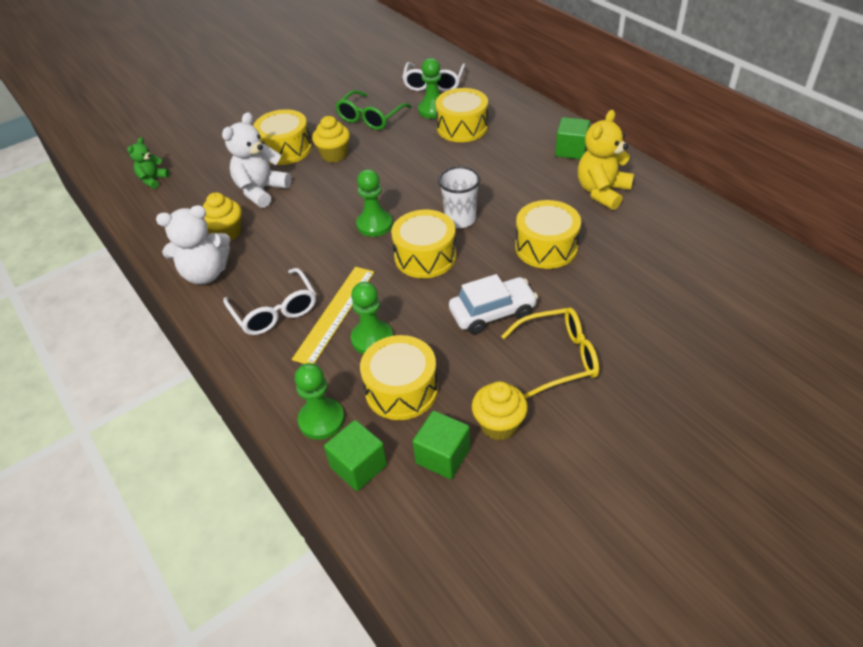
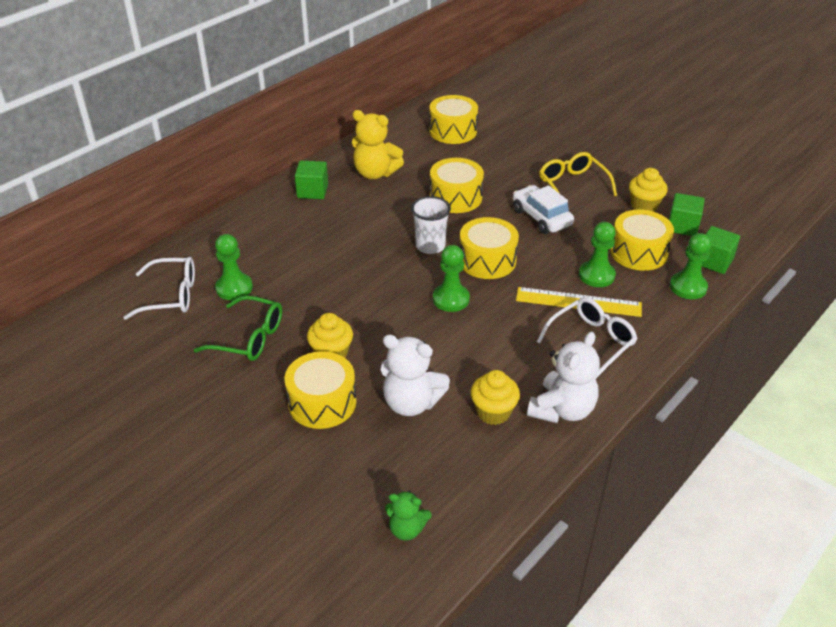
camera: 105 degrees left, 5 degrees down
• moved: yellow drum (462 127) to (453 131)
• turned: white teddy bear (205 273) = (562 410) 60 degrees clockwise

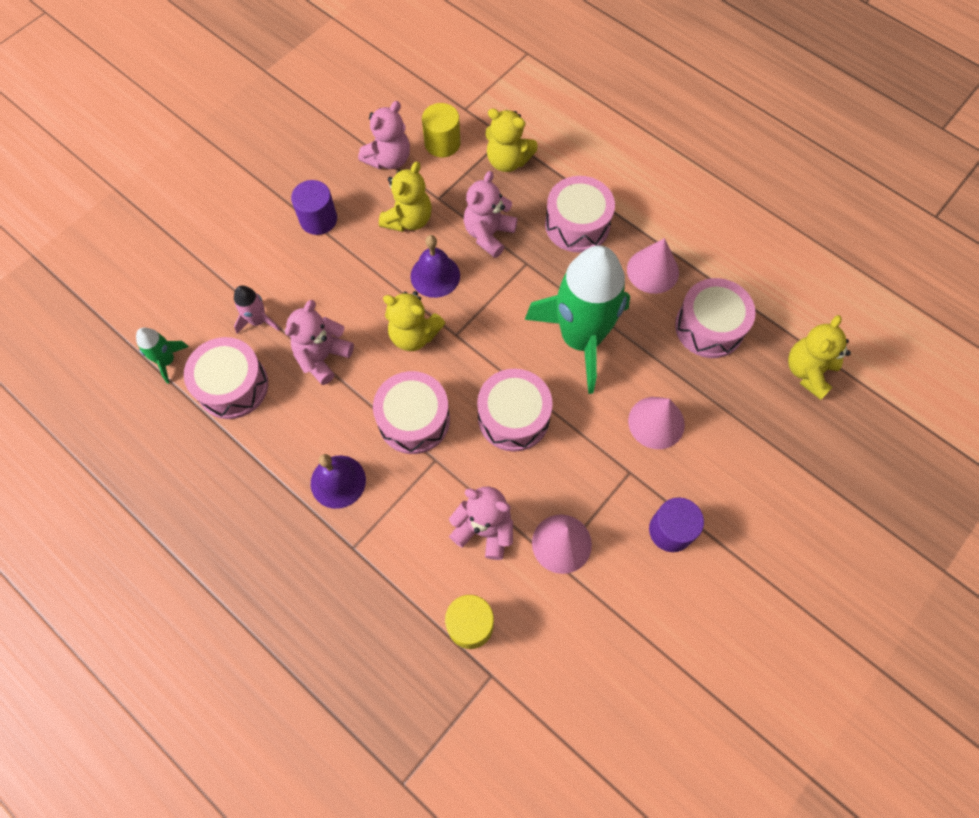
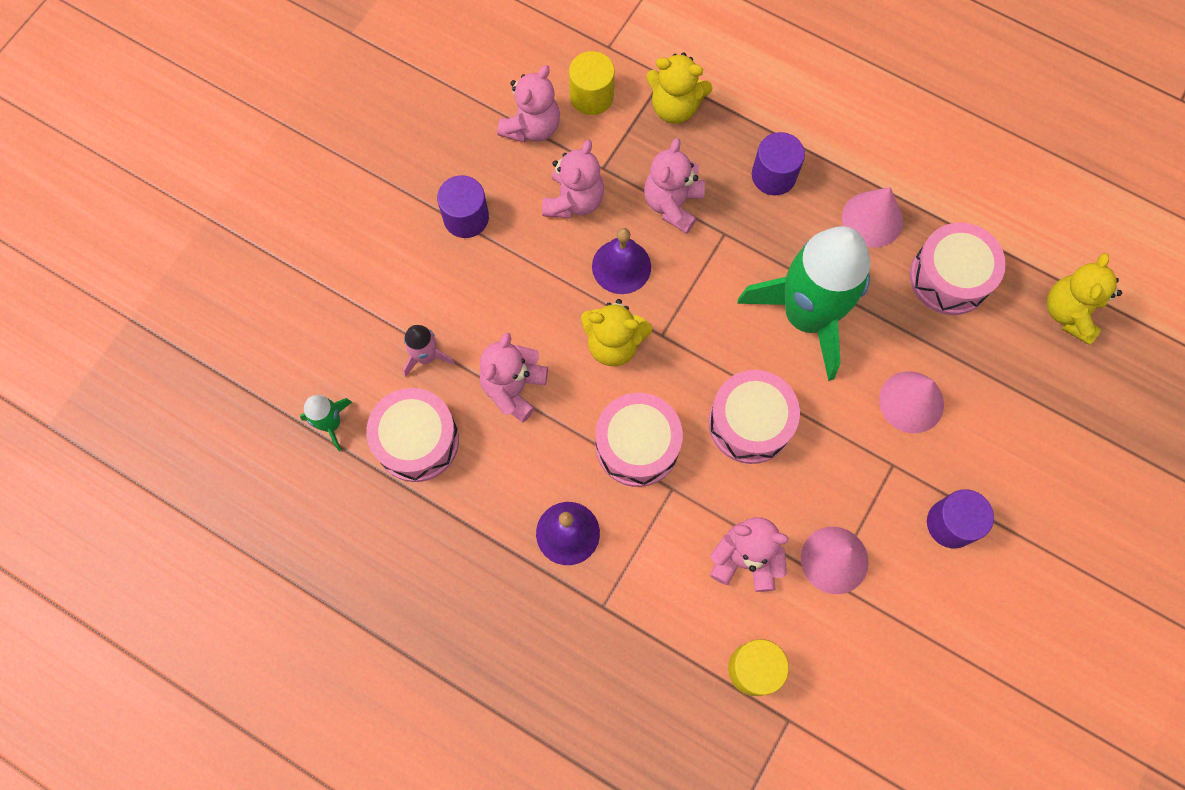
camera: 10 degrees left, 5 degrees up
• replaced: pink drum (577 224) to purple cylinder (773 175)
• recoloured: yellow teddy bear (408 219) to pink teddy bear (573 200)

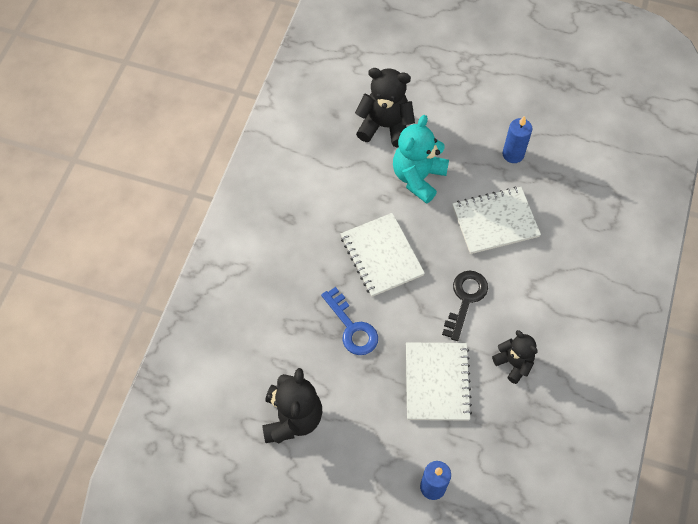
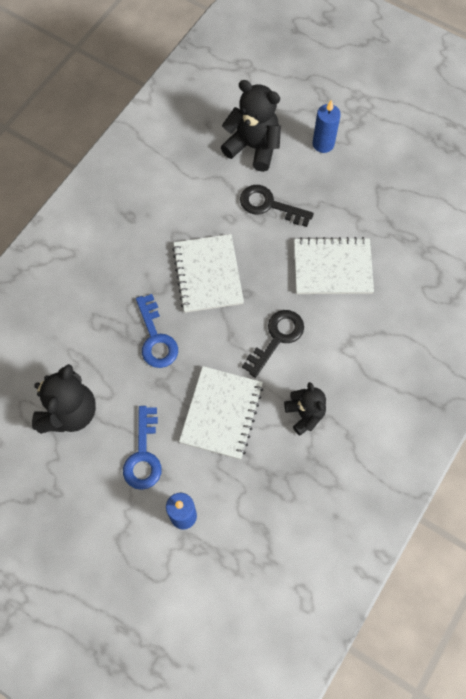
camera: 15 degrees right, 5 degrees up
• added: blue key (143 455)
• moved: blue candle (513 154) to (323 144)
• replaced: turquoise teddy bear (418 177) to black key (269 205)

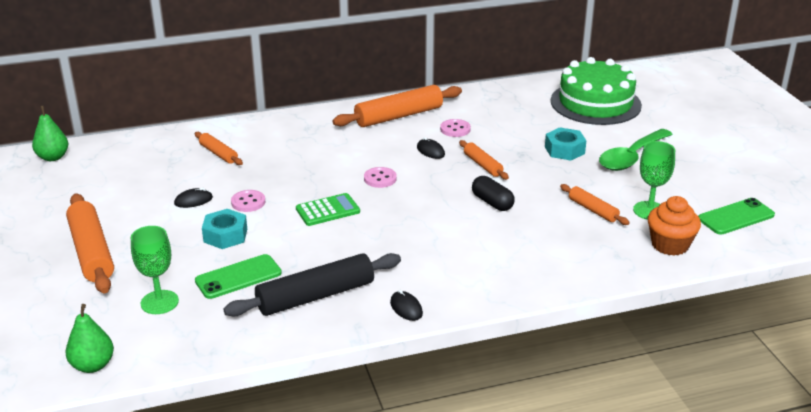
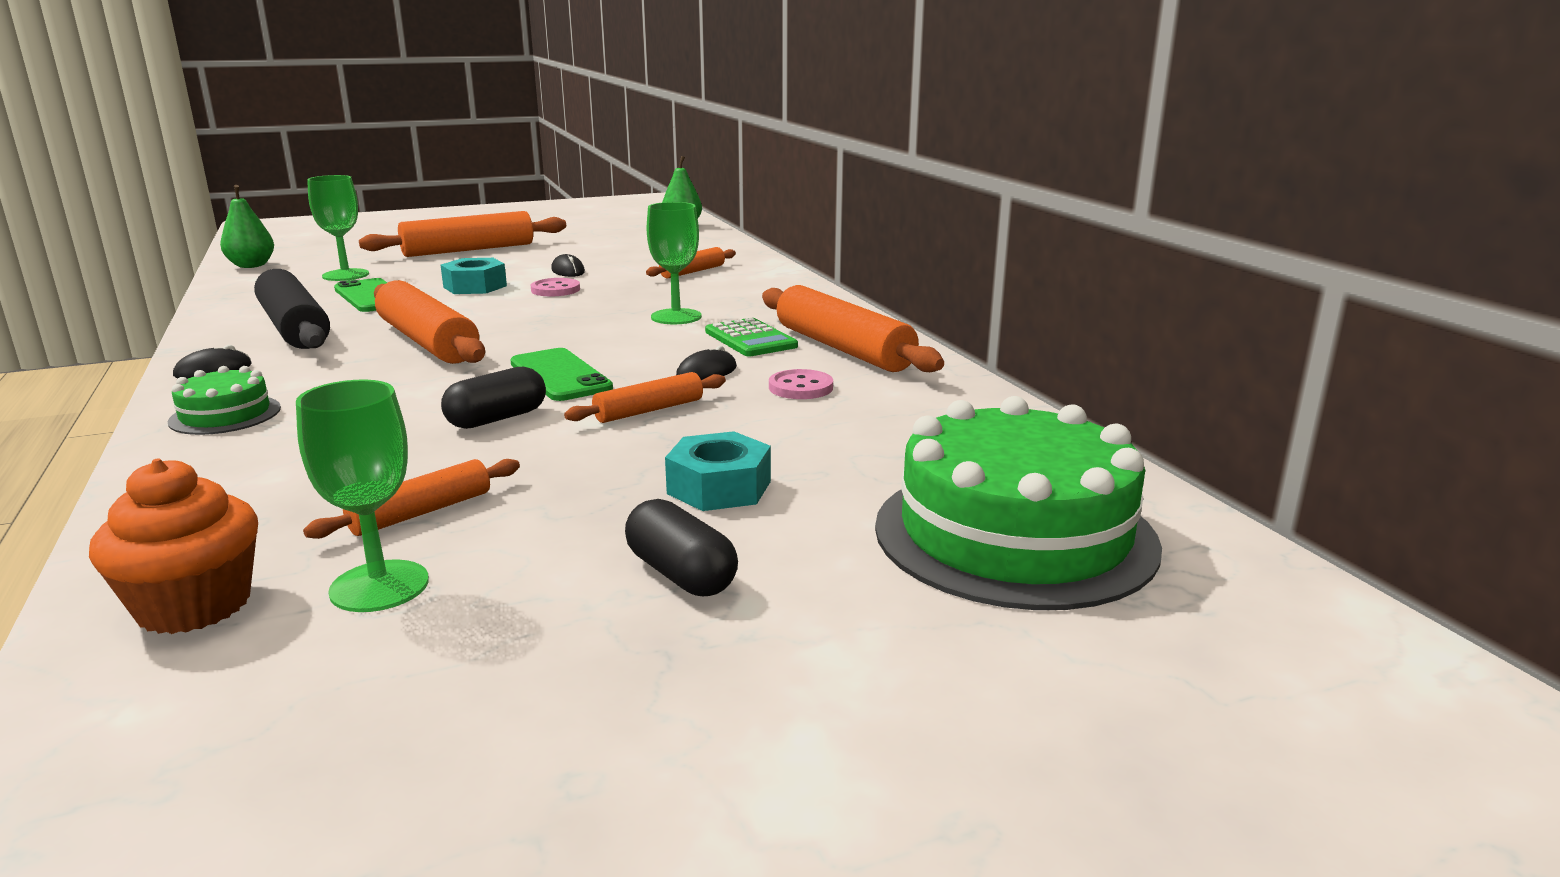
camera: 85 degrees right, 10 degrees down
• removed: pink button (380 179)
• added: green cake (225 415)
• added: orange rolling pin (427 342)
• added: green goblet (676 317)
• moved: green calculator (327 210) to (750 339)
• moved: green phone (736 217) to (560 376)
• replaced: green spoon (631 157) to black capsule (681 574)

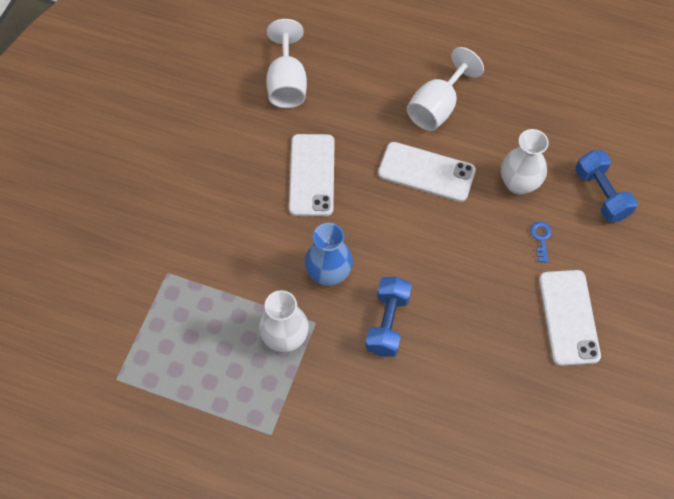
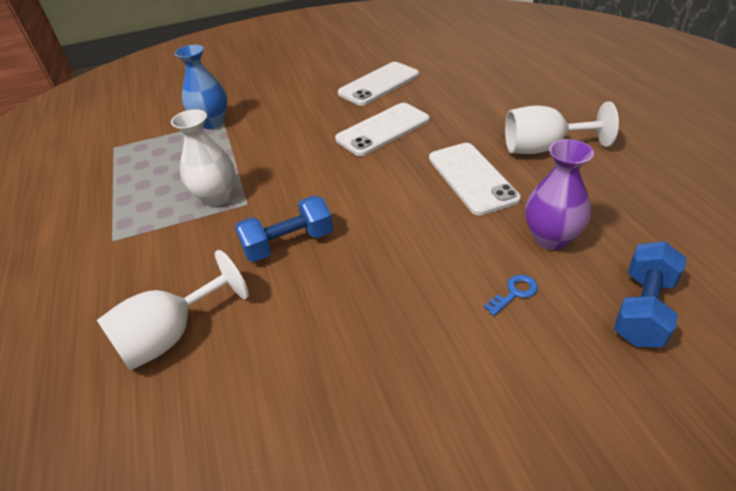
camera: 55 degrees right, 20 degrees down
• moved: white goblet (287 83) to (171 335)
• moved: blue vase (329 273) to (212 122)
• moved: white phone (568 317) to (379 84)
• recoloured: white vase (519 184) to purple vase (550 238)

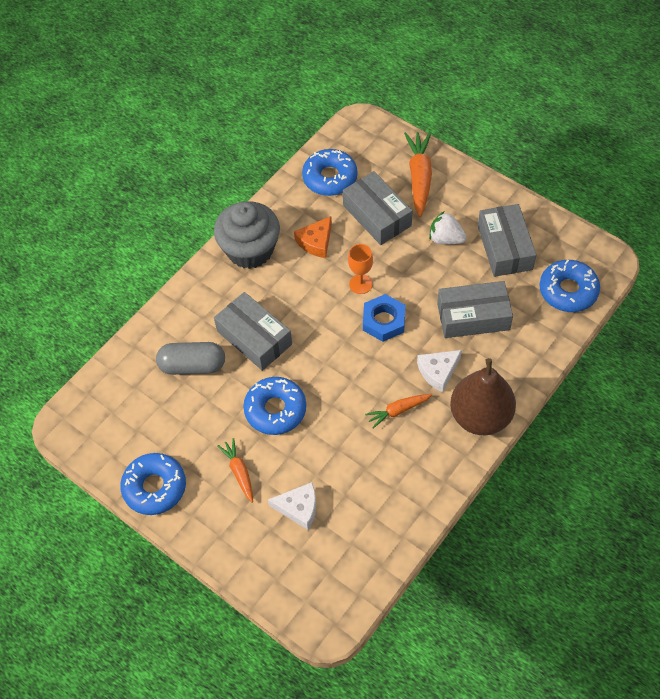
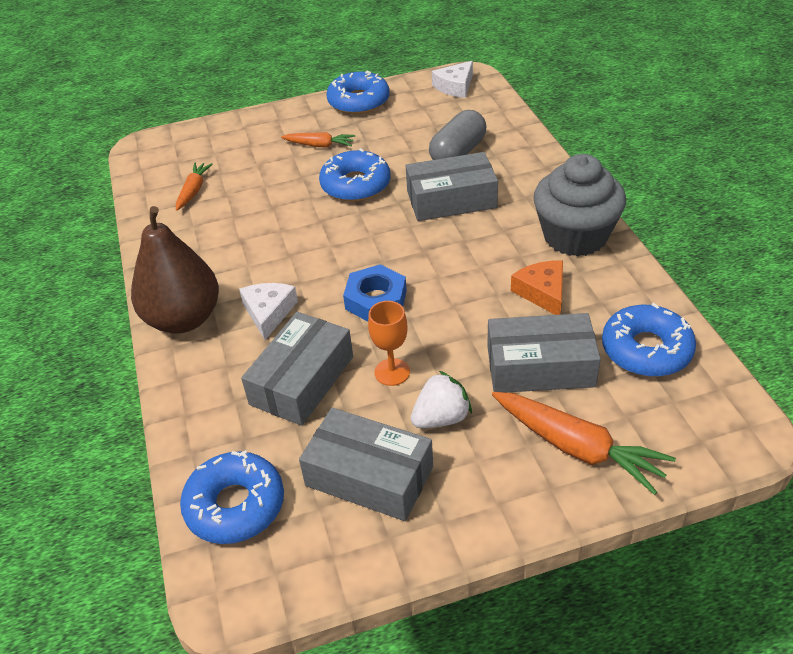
camera: 125 degrees right, 15 degrees down
• moved: white cheese (298 508) to (455 86)
• moved: orange goblet (360 284) to (392 372)
• moved: orange carrot (398 411) to (193 191)

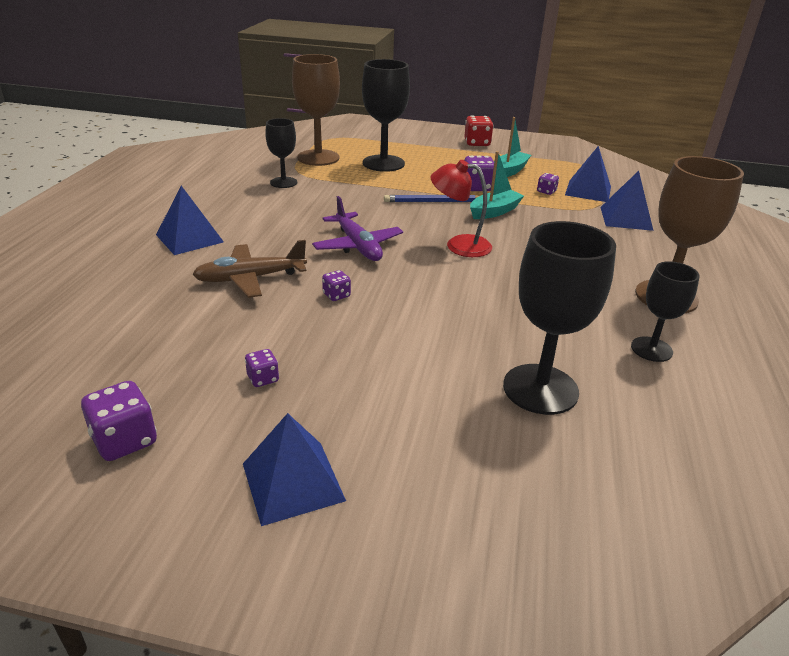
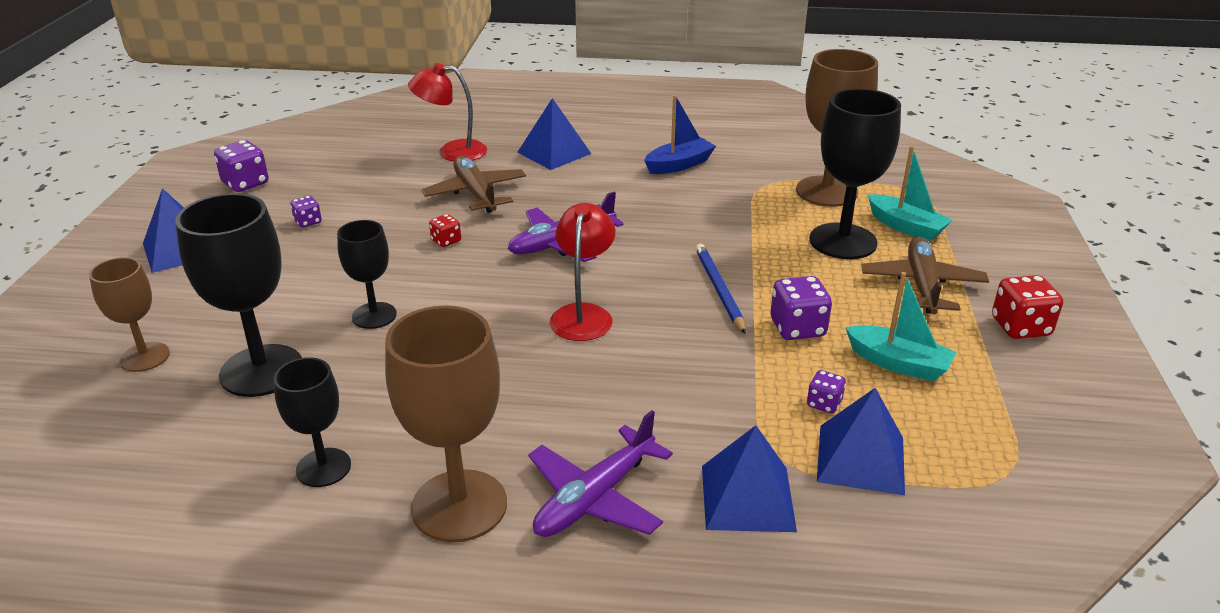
camera: 85 degrees right, 0 degrees up
• added: brown goblet (145 357)
• added: red lamp (452 152)
• added: purple plane (595 498)
• added: blue boat (679 165)
• added: brown plane (922 285)
• moved: black goblet (283 182) to (374 315)
• moved: turquoise boat (494 211) to (906 227)
• recoloured: purple dice (336 295) to red dice (446 241)

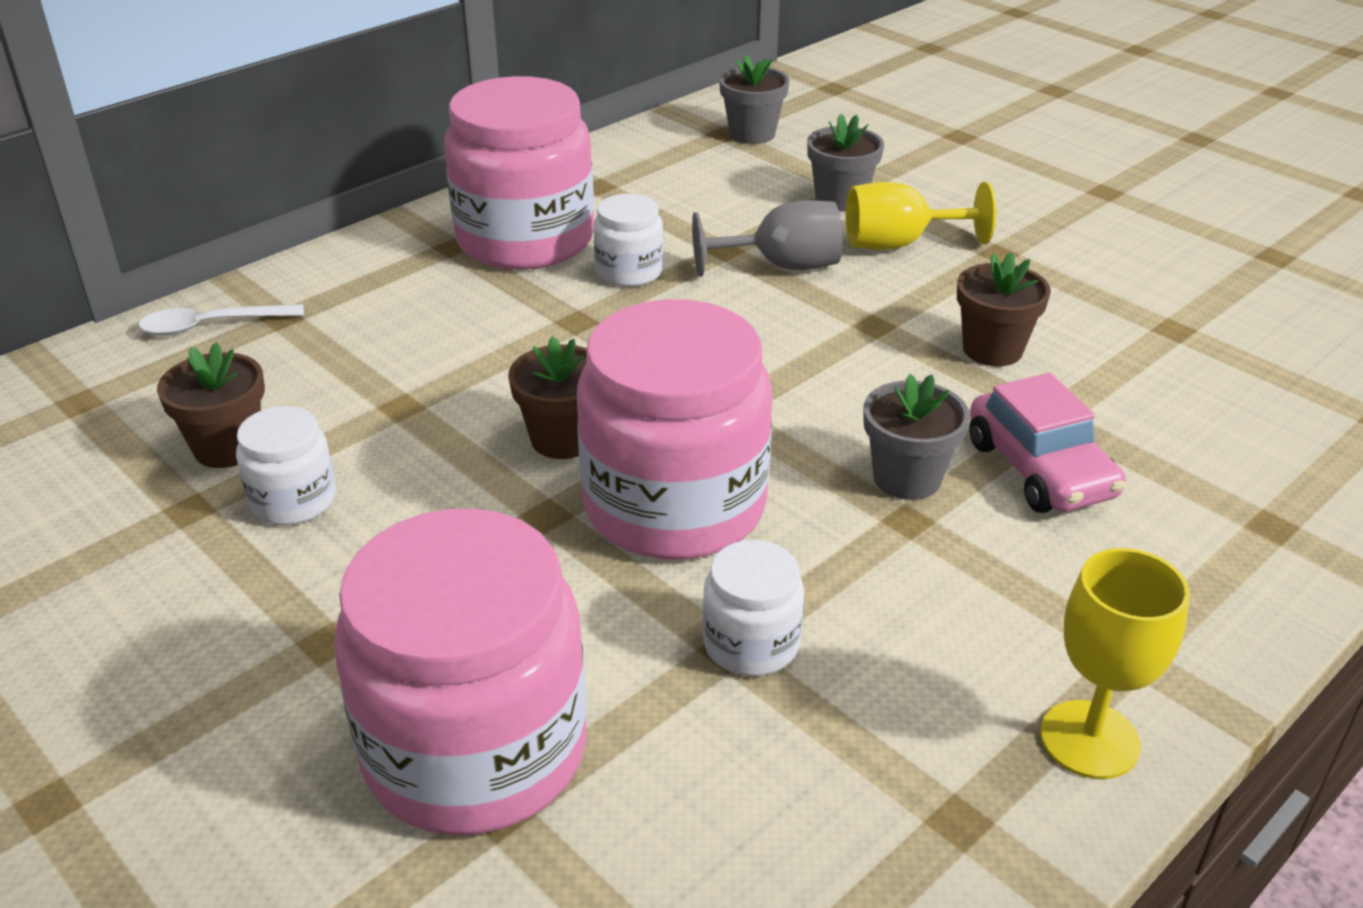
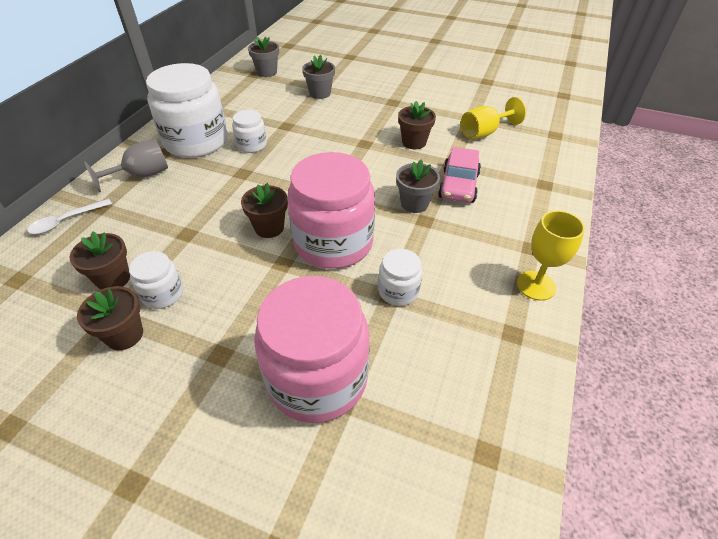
camera: 25 degrees left, 10 degrees up
• added: brown flower pot (124 335)
• moved: grey goblet (782 266) to (141 175)
• moved: yellow goblet (899 244) to (484 133)
• recoloured: pink jar (525 239) to white jar (196 141)
• turned: pink car (1040 469) = (458 186) 60 degrees clockwise

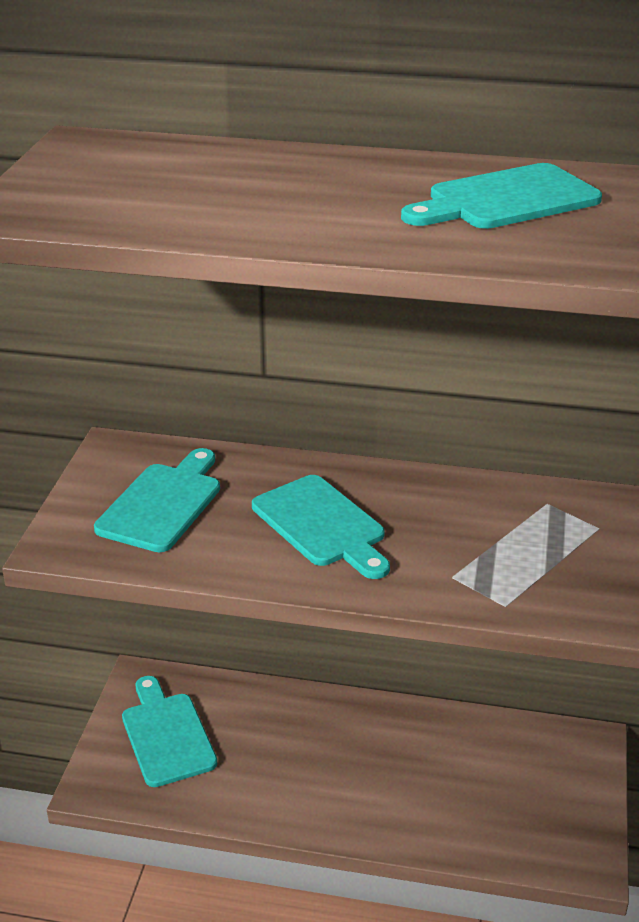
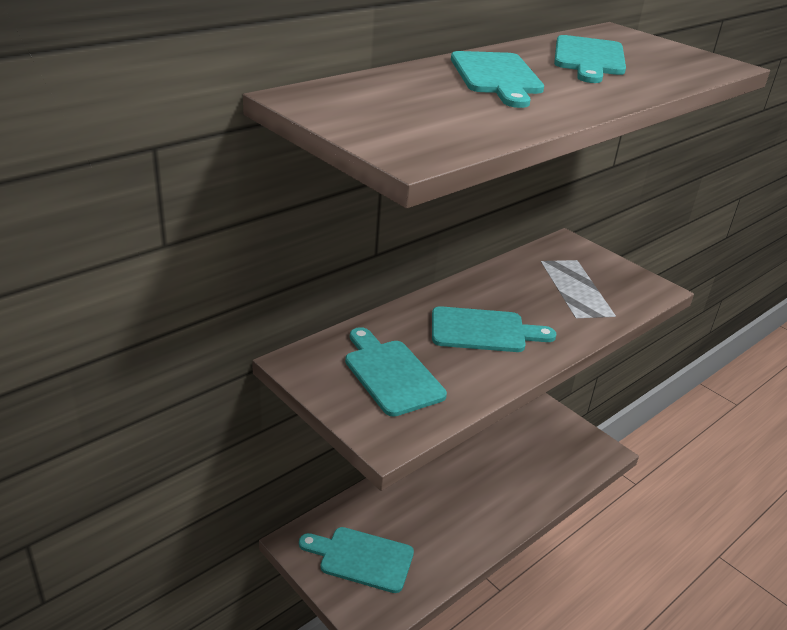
camera: 55 degrees left, 0 degrees up
• added: turquoise cutting board (496 77)

